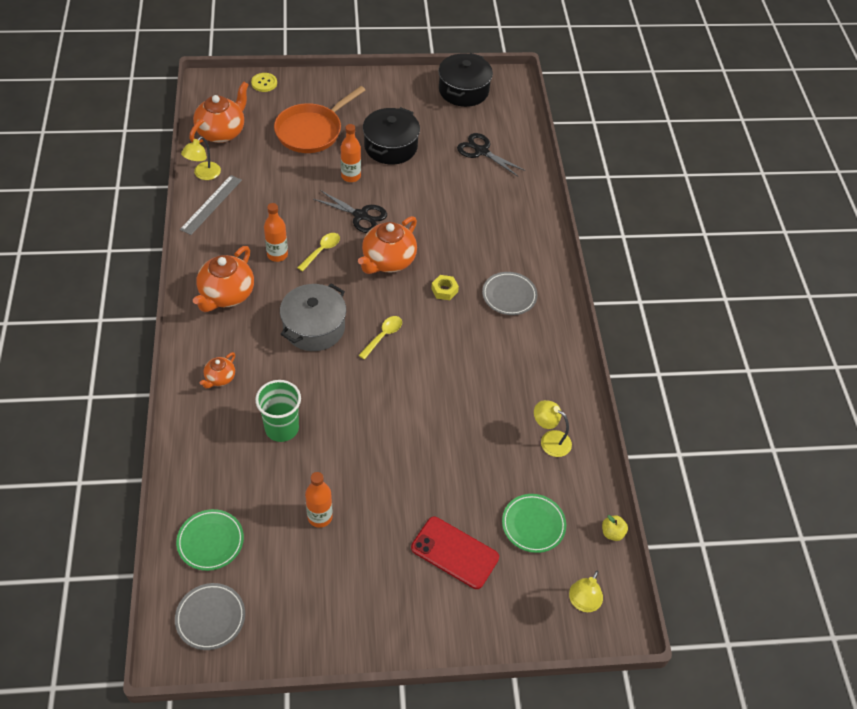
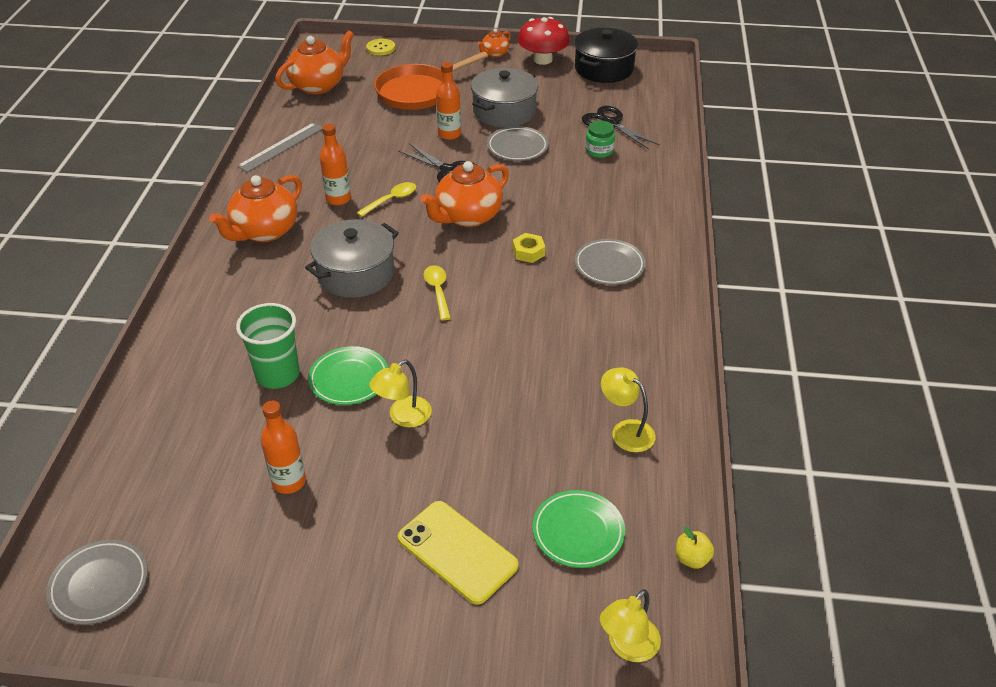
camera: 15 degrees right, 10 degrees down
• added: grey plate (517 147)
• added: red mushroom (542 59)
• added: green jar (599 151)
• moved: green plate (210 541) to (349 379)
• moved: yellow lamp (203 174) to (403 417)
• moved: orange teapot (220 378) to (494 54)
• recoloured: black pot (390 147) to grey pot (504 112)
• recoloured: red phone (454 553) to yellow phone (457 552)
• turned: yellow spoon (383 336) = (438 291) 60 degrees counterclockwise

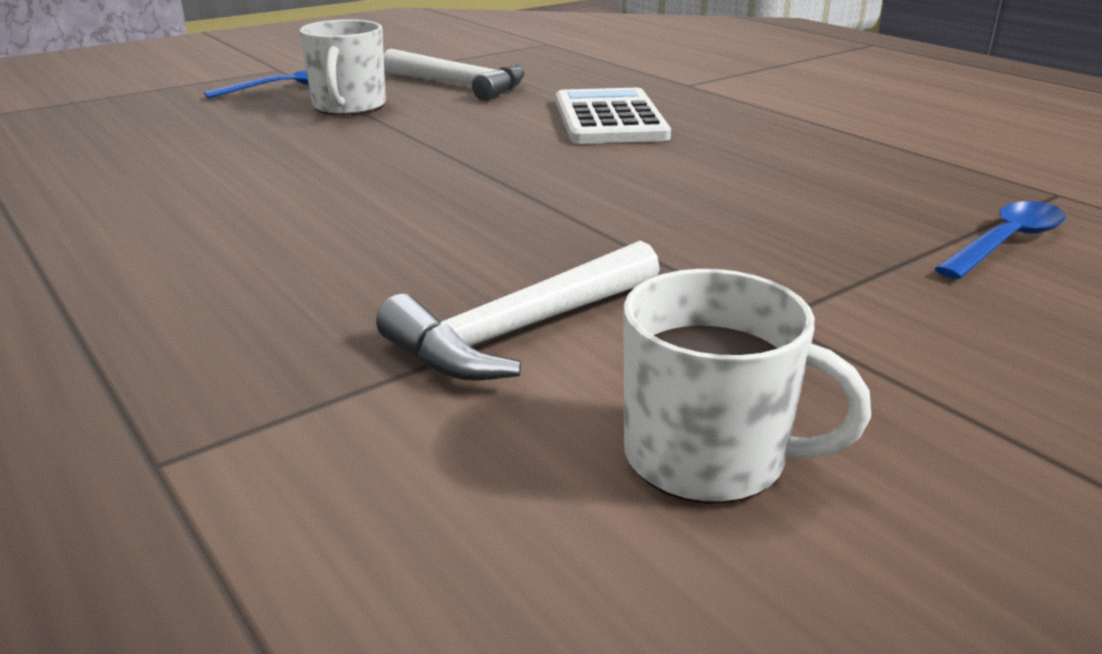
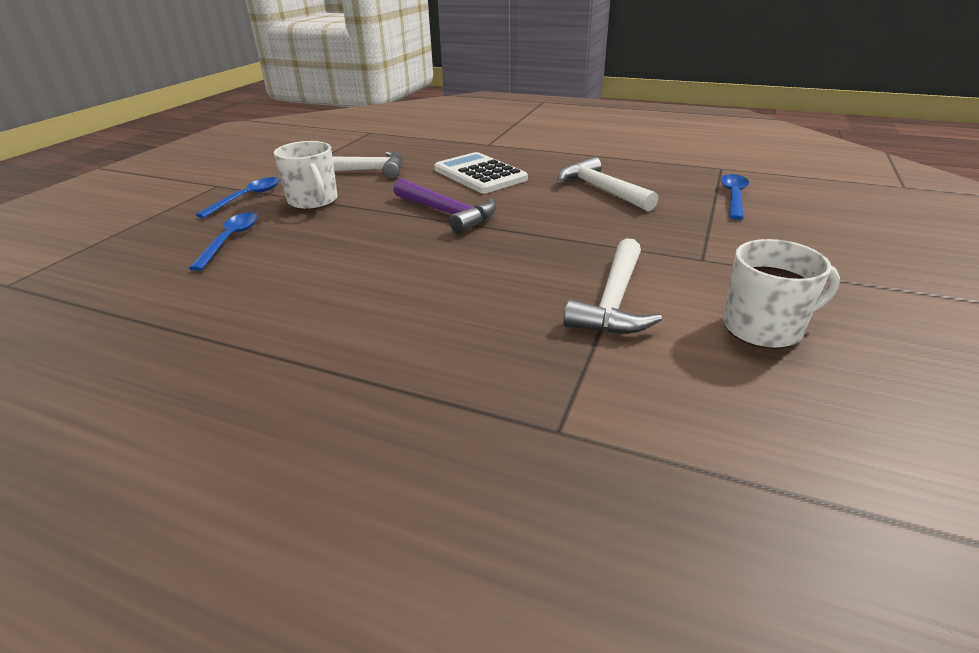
camera: 30 degrees left, 5 degrees up
• added: blue spoon (230 240)
• added: purple hammer (447 213)
• added: white hammer (601 190)

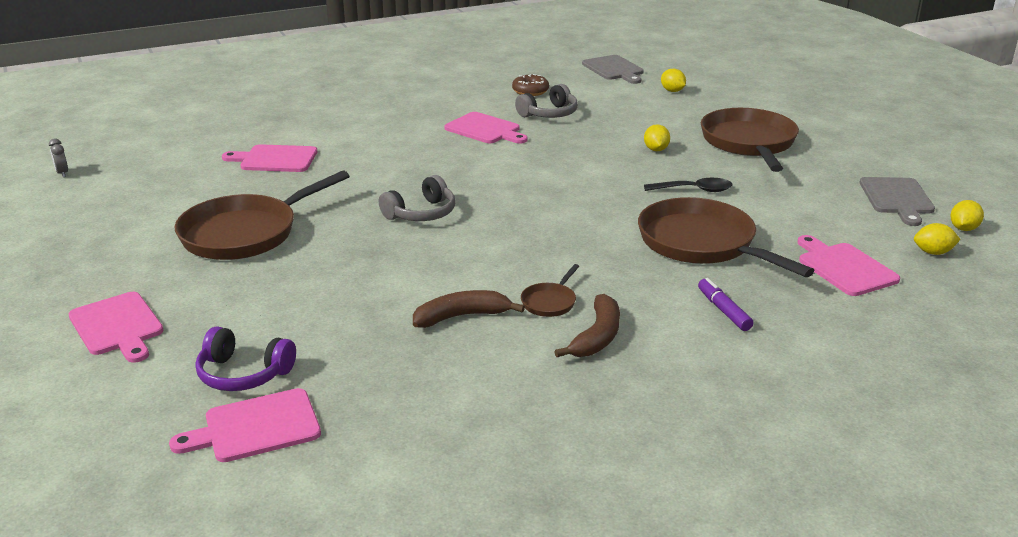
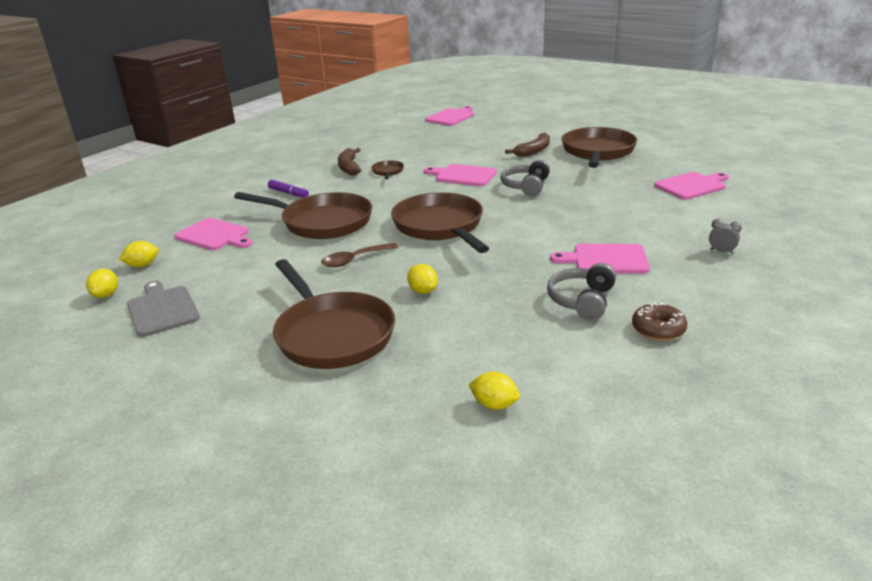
camera: 150 degrees right, 0 degrees up
• removed: purple headphones (243 374)
• removed: grey cutting board (614 69)
• added: brown pan (440 227)
• moved: grey clock (62 173) to (721 252)
• moved: pink cutting board (117 326) to (463 175)
• moved: brown banana (462 316) to (533 151)
• recoloured: black spoon (694 190) to brown spoon (354 260)

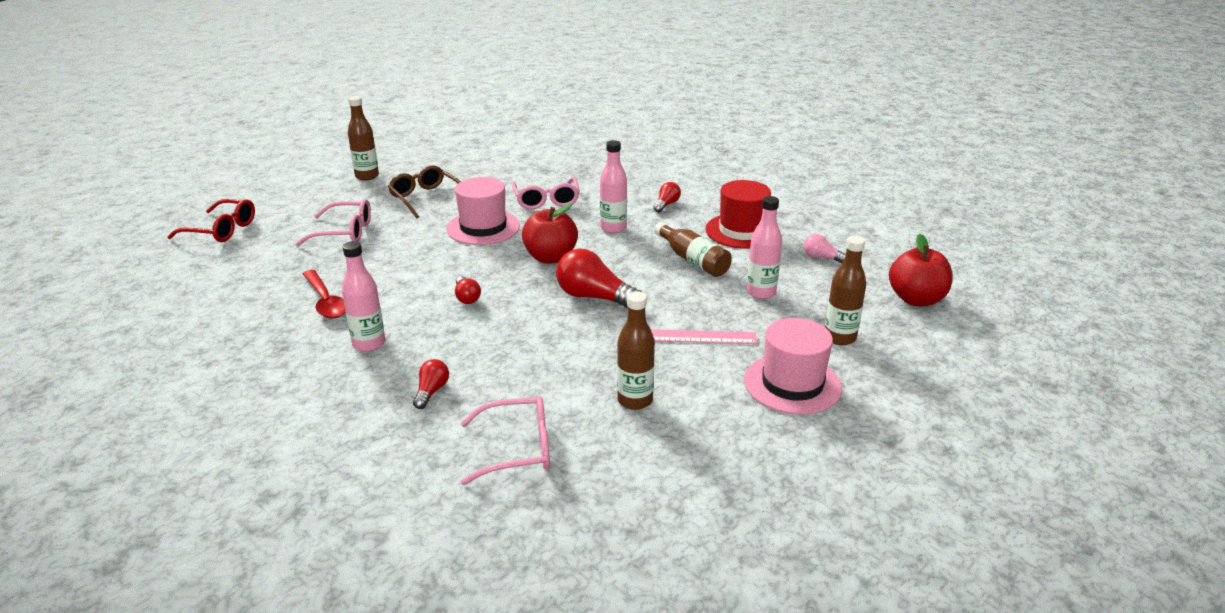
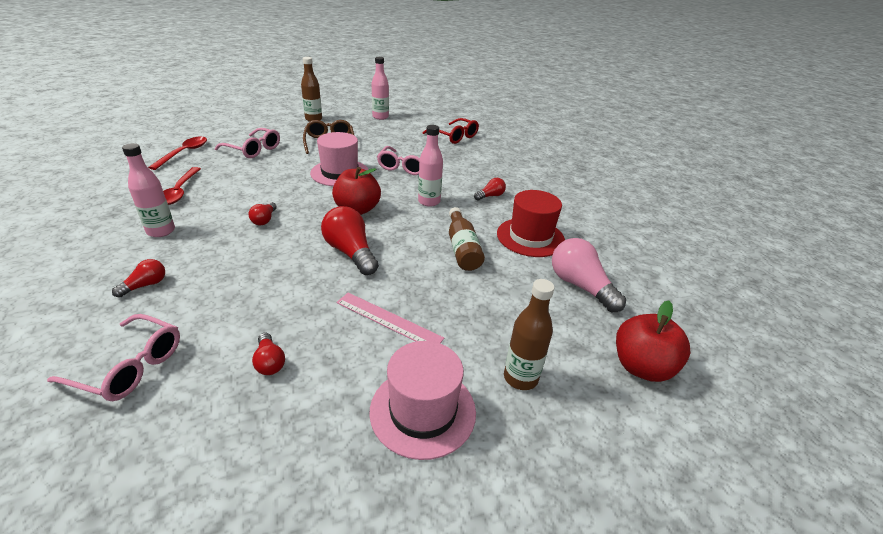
camera: 25 degrees right, 5 degrees up
• added: red spoon (184 153)
• moved: red glasses (222 230) to (454 136)
• moved: pink bottle (761 292) to (380 117)
• replaced: brown bottle (635 400) to red light bulb (269 362)
• resized: pink light bulb (821 257) = (580 286) x1.90

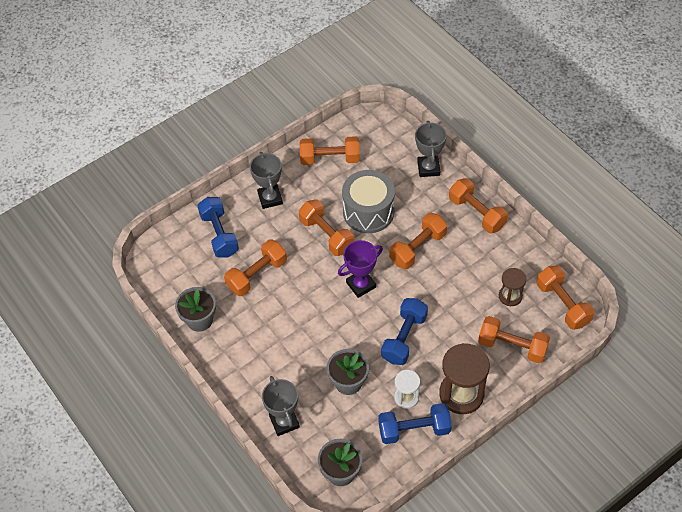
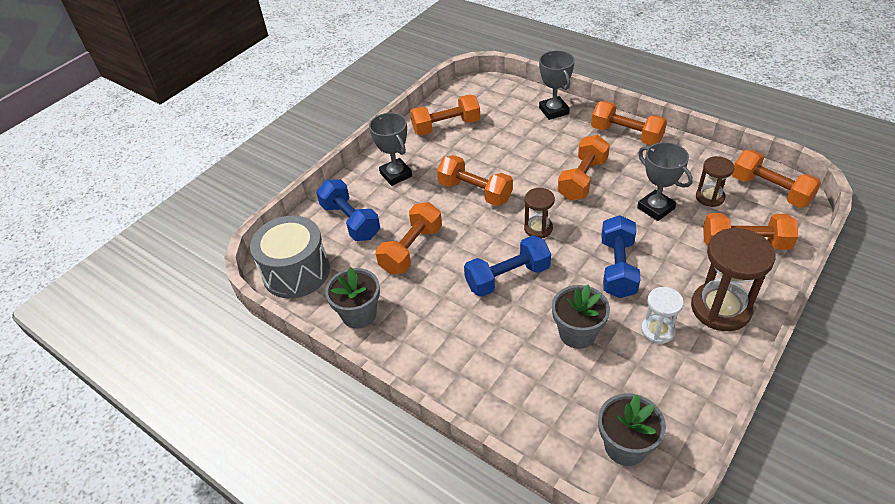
camera: 15 degrees left, 10 degrees down
• moved: grey trophy (284 422) to (655 208)
• moved: grey drum (368 212) to (296 272)
• moved: blue dumbbell (414 430) to (507 277)
• replaced: purple trophy (361 285) to brown hourglass (538 228)

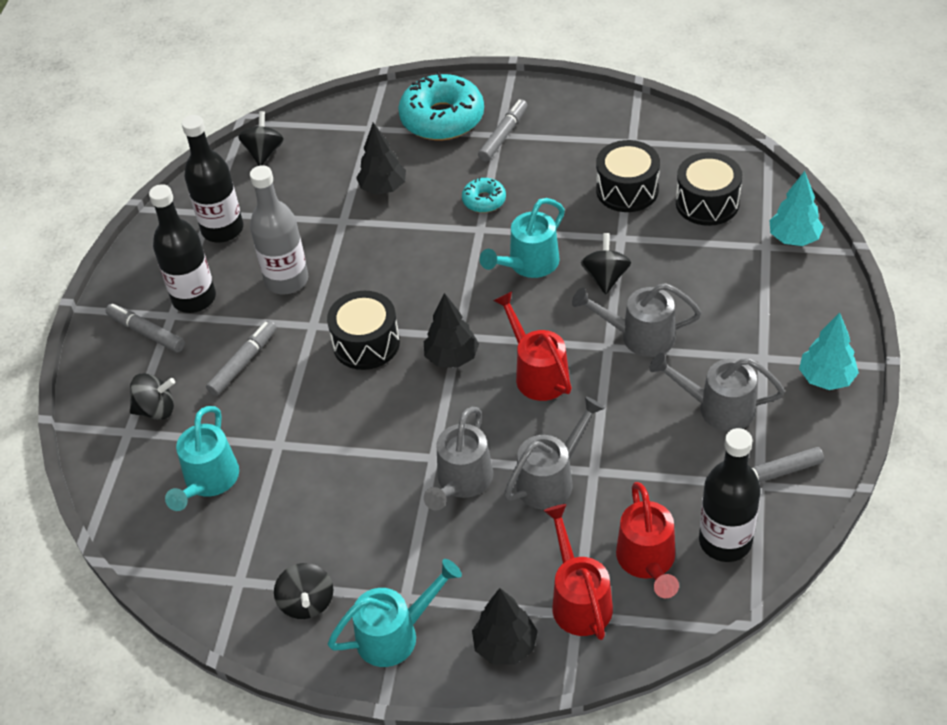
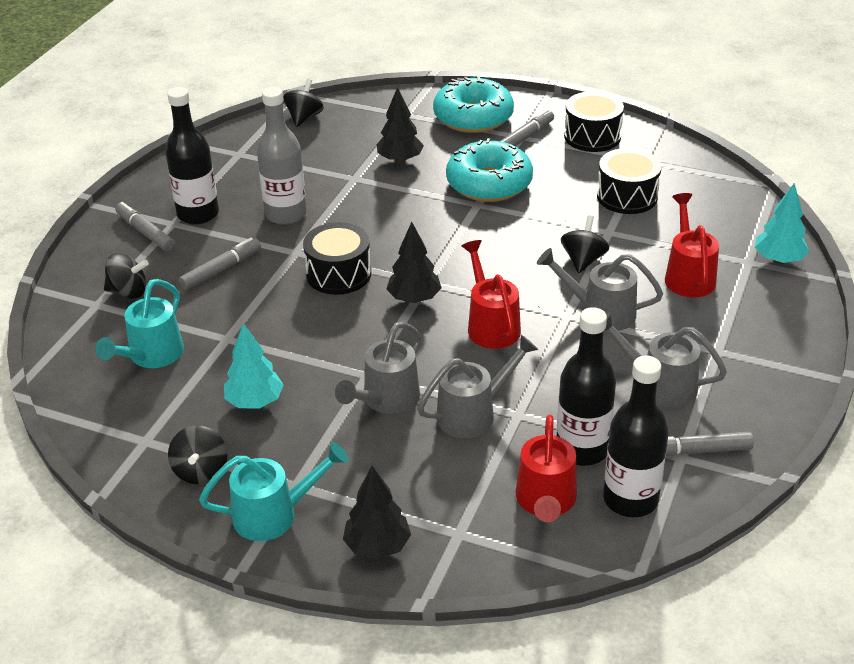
camera: 10 degrees right, 10 degrees down
• removed: turquoise watering can (528 264)
• moved: black bottle (222 229) to (582 449)
• moved: red watering can (578 599) to (688 275)
• moved: black drum (707 203) to (592 136)
• moved: turquoise tree (826 378) to (255 402)
• resized: turquoise donut (484 200) = (489 183) x2.04

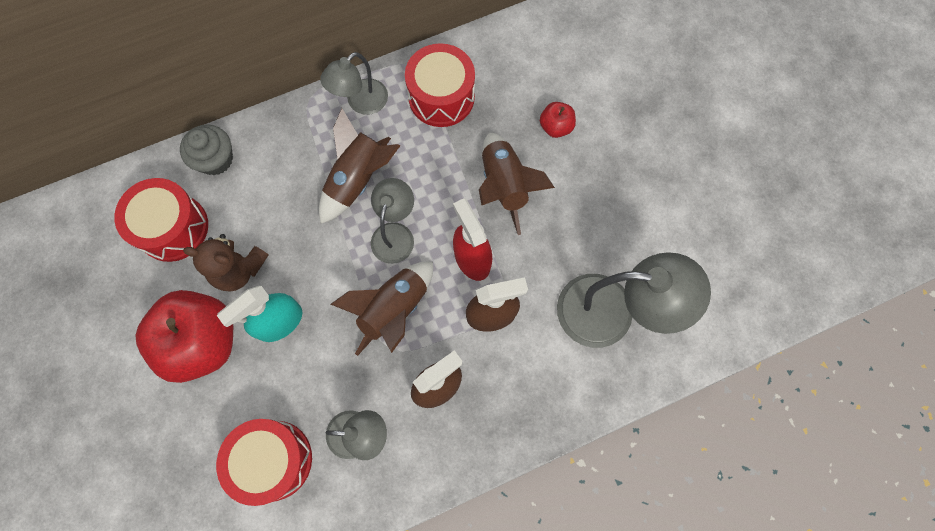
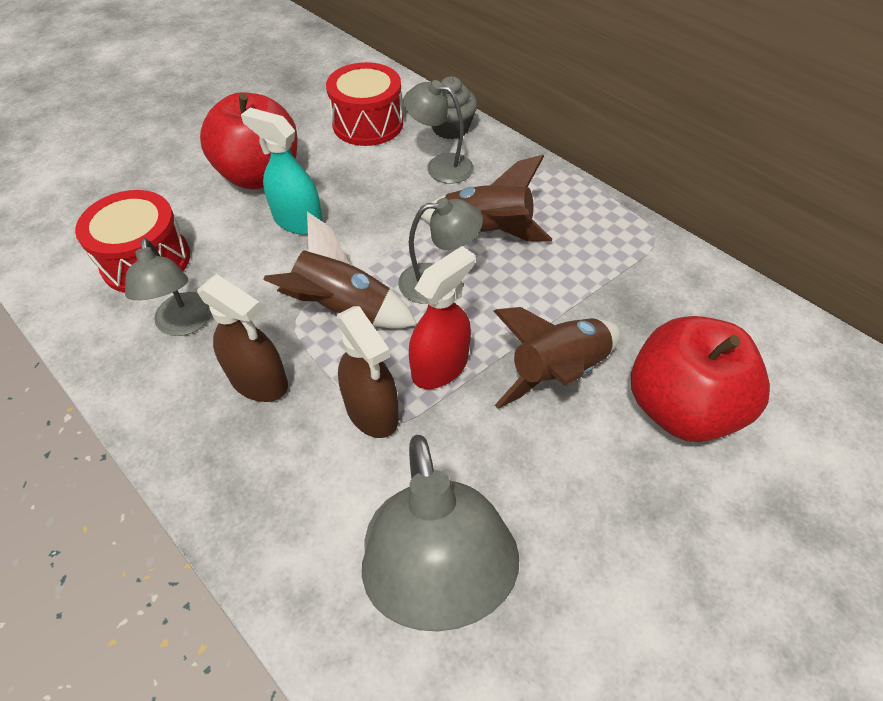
camera: 70 degrees right, 20 degrees down
• removed: brown teddy bear (238 269)
• removed: red drum (441 97)
• moved: grey lamp (361 103) to (440 166)
• resized: red apple (556 127) = (680 407) x2.24

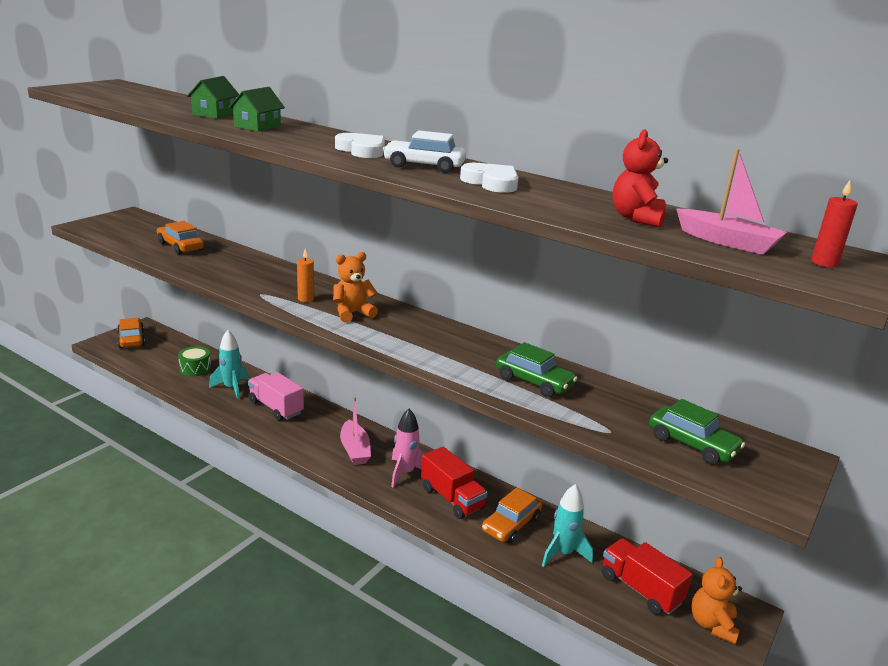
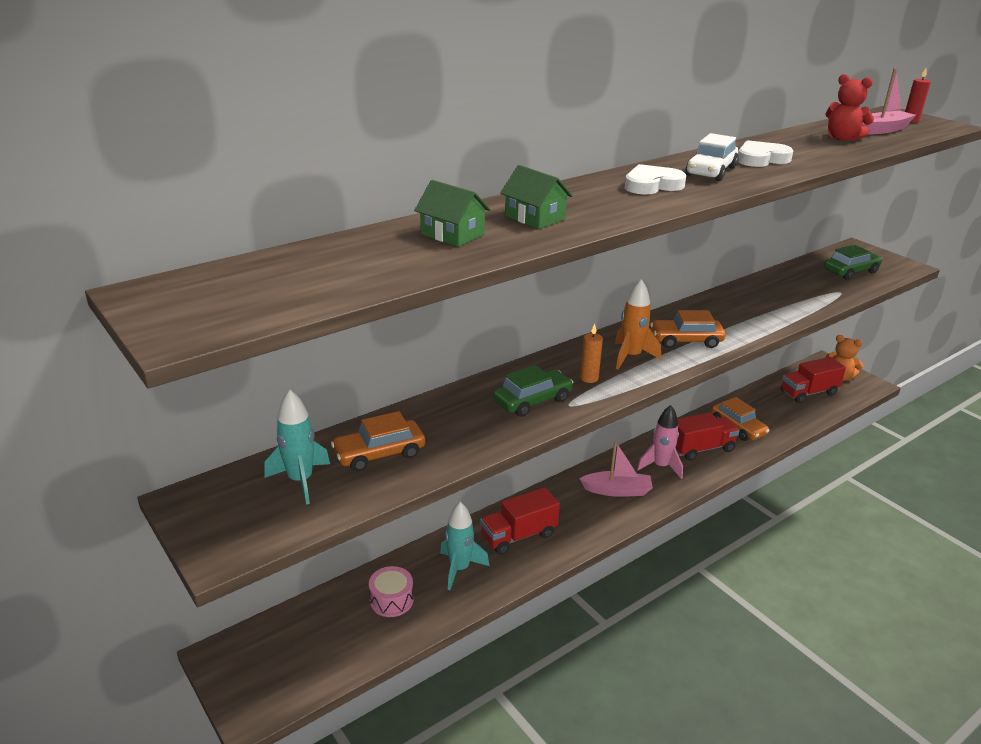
camera: 70 degrees left, 5 degrees up
• moved: orange car (131 339) to (686 340)
• moved: green car (534 382) to (532 401)
• moved: turquoise rocket (563 553) to (300 481)
• replaced: orange teddy bear (352 313) to orange rocket (631 357)
• recoloured: green drum (195 368) to pink drum (391 600)
• recoloured: pink truck (276 407) to red truck (518 536)

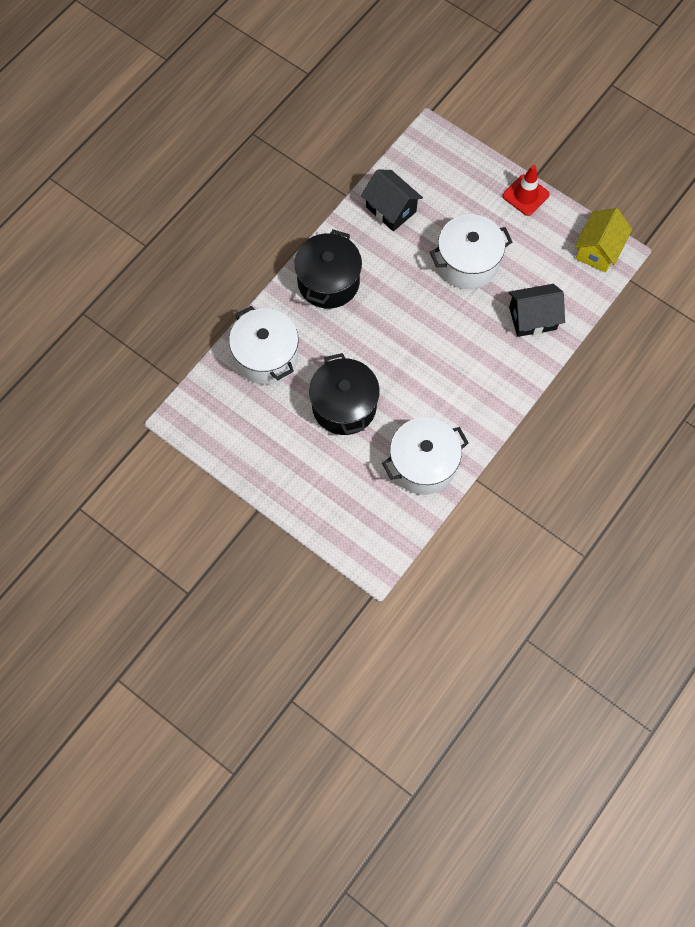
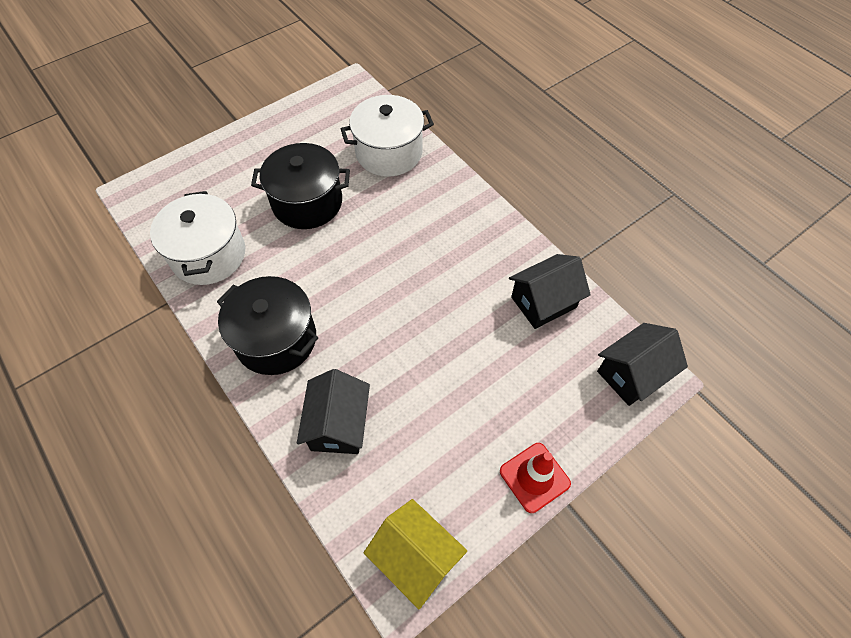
camera: 105 degrees right, 10 degrees down
• removed: white pot (467 263)
• added: black house (632 374)
• moved: black pot (328 282) to (276 339)

